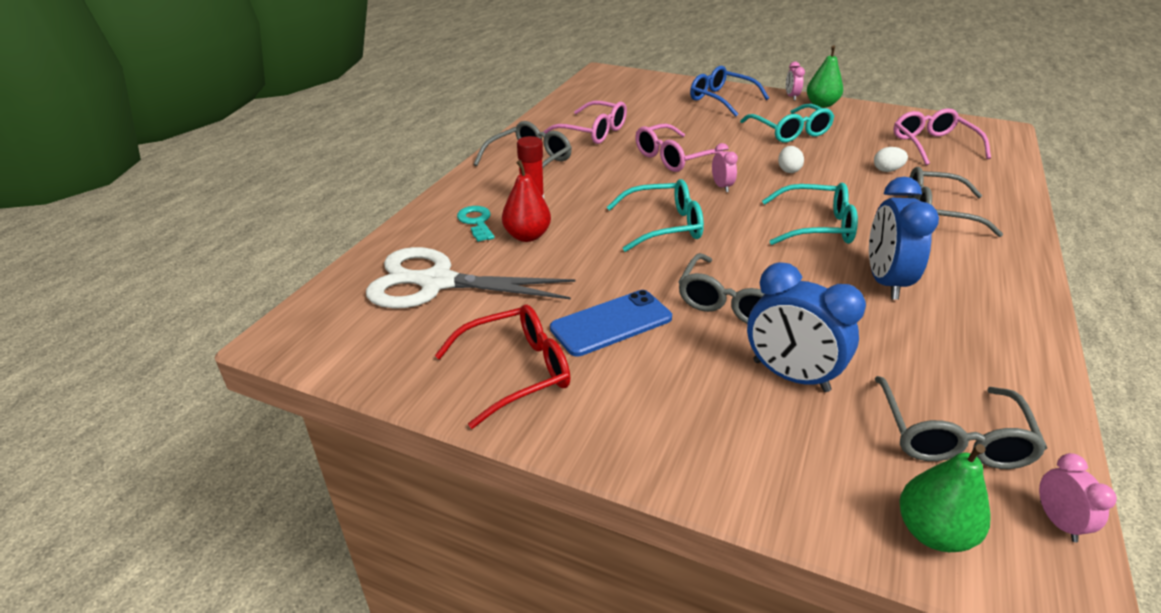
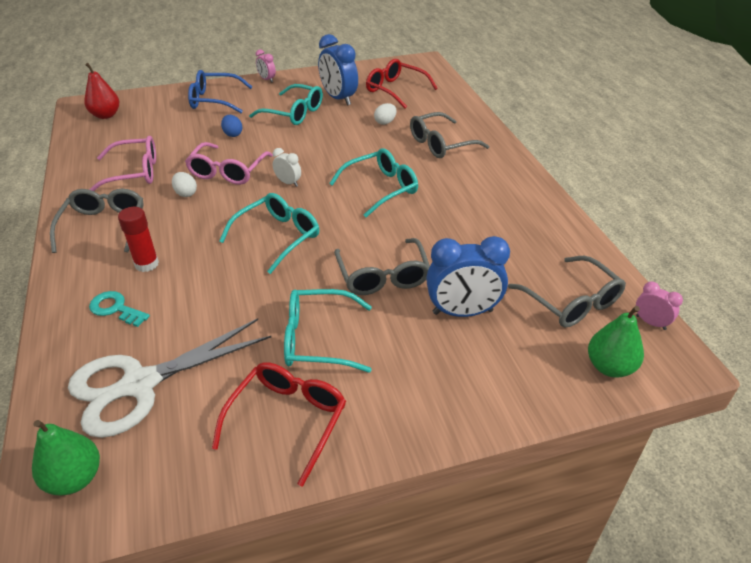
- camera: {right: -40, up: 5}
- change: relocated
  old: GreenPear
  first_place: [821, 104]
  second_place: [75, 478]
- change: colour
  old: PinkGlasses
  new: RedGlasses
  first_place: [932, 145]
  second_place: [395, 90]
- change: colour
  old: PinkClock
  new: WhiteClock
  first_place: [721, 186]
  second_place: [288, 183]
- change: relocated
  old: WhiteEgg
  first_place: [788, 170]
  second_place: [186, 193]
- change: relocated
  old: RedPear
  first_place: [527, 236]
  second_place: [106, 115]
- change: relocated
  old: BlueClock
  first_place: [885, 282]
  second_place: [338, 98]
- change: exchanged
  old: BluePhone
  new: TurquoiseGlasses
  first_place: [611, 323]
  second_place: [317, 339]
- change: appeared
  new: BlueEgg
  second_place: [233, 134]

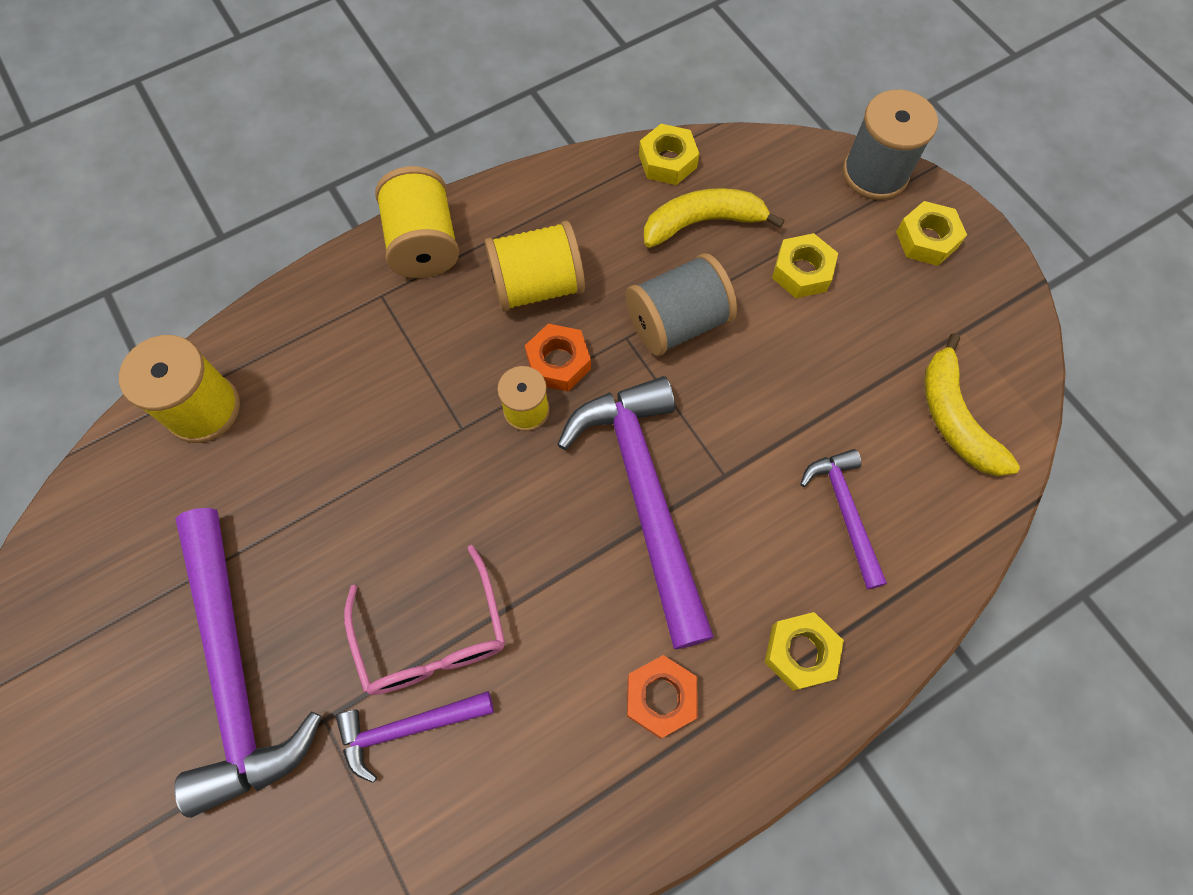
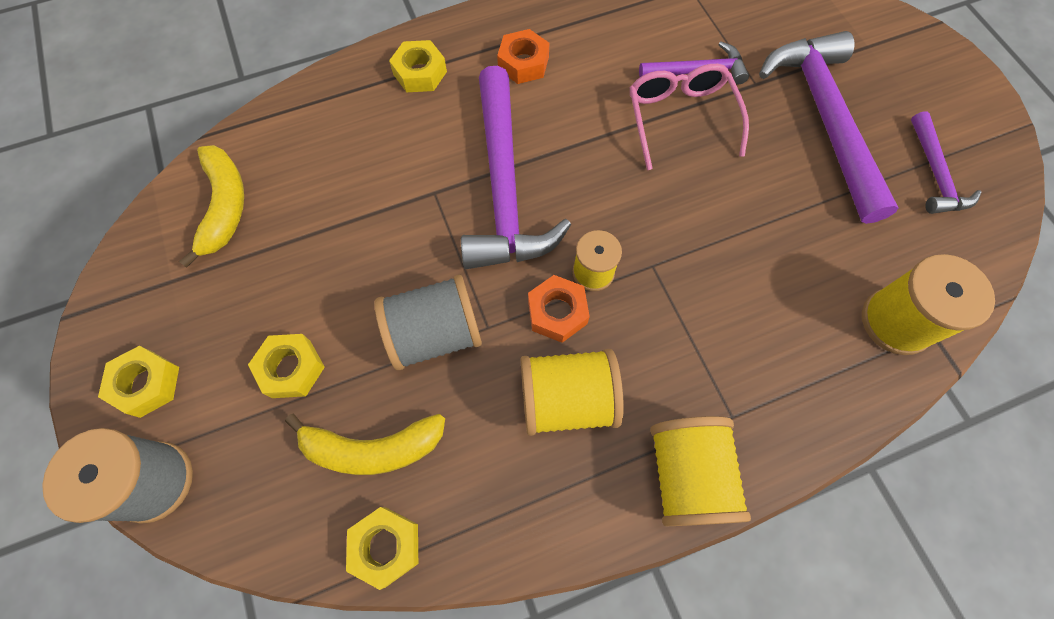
- camera: {right: -170, up: 0}
- change: relocated
  old: PurpleHammer
  first_place: [845, 511]
  second_place: [935, 174]

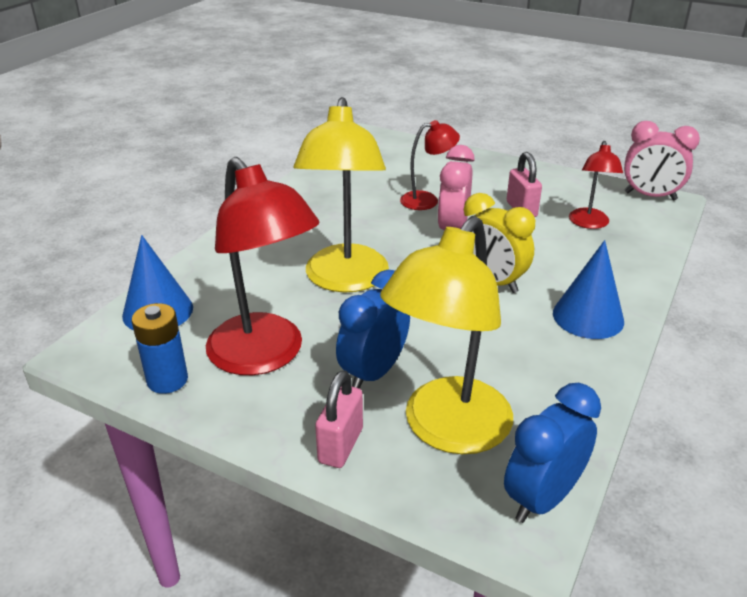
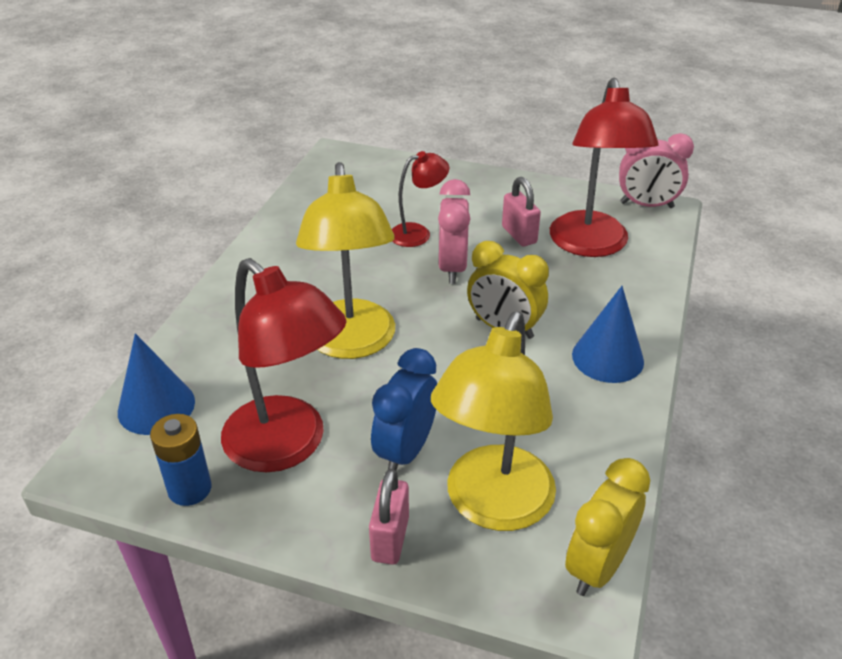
- camera: {right: -10, up: 5}
- change: size
  old: RedLamp
  first_place: [589, 223]
  second_place: [591, 245]
  factor: 1.9
- change: colour
  old: BlueClock
  new: YellowClock
  first_place: [542, 498]
  second_place: [597, 566]

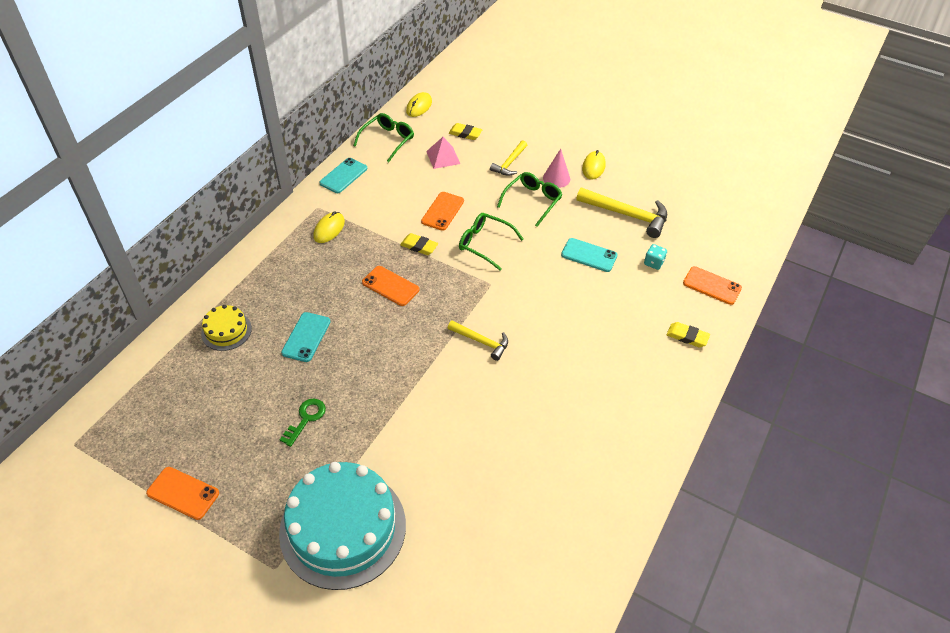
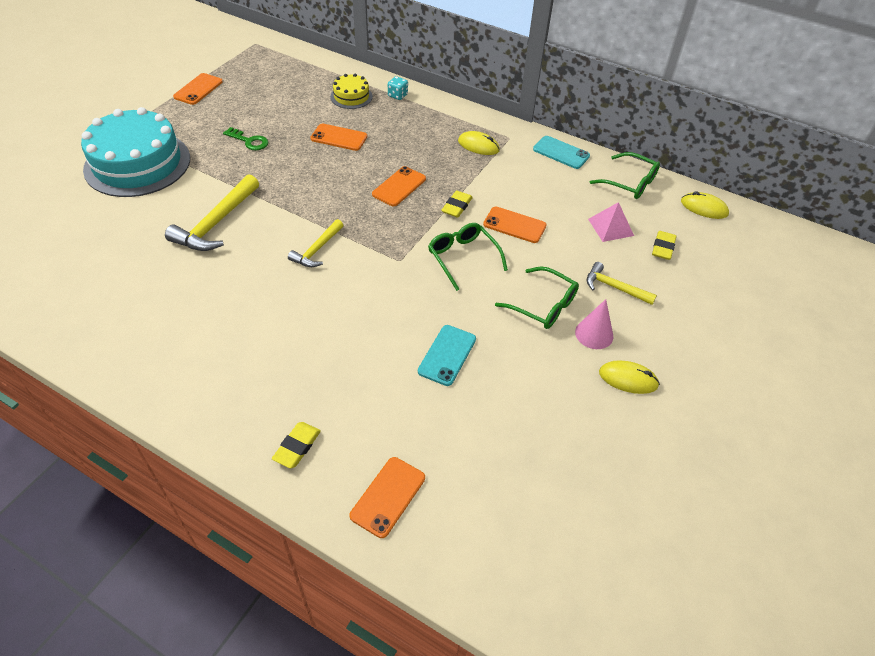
- camera: {right: 90, up: 0}
- change: relocated
  old: YellowHammer
  first_place: [627, 215]
  second_place: [216, 223]
- change: spun
  old: GreenGlasses
  first_place: [485, 244]
  second_place: [463, 258]
  degrees: -60
- change: relocated
  old: TurquoiseDice
  first_place: [653, 263]
  second_place: [397, 95]
- change: colour
  old: TurquoisePhone
  new: OrangePhone
  first_place: [306, 337]
  second_place: [339, 138]

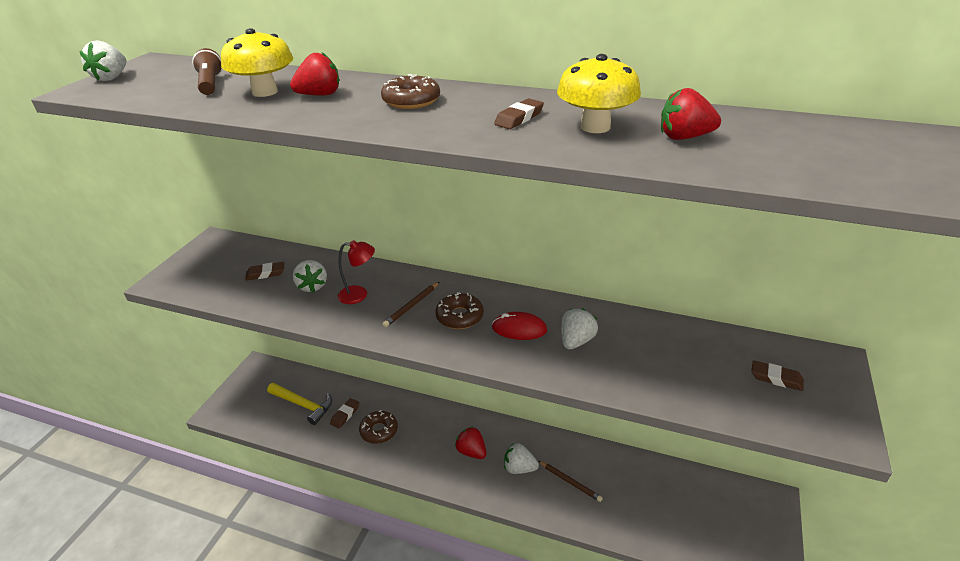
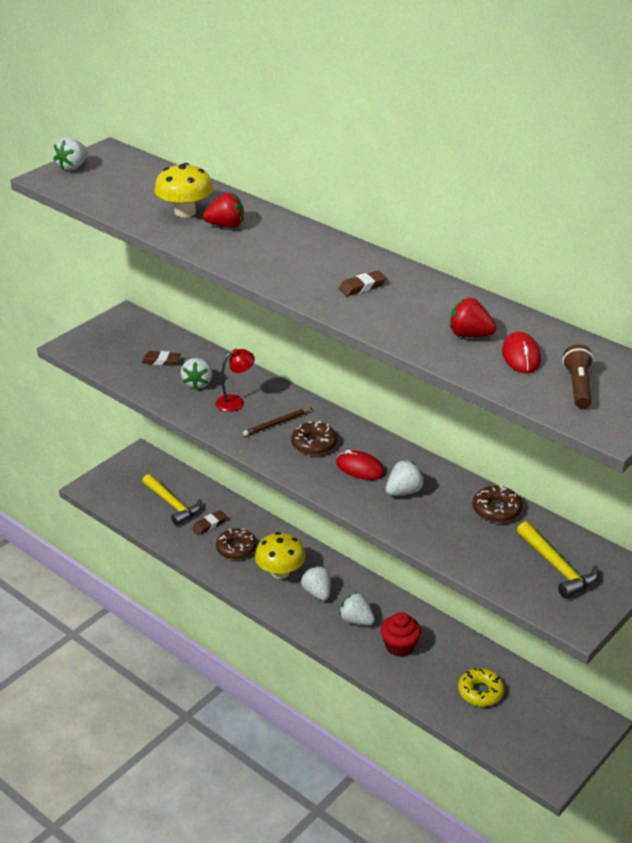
- camera: {right: 20, up: 0}
- change: relocated
  old: BrownFlashlight
  first_place: [210, 84]
  second_place: [578, 386]
- change: relocated
  old: YellowMushroom
  first_place: [595, 127]
  second_place: [280, 572]
- change: relocated
  old: BrownDonut
  first_place: [411, 101]
  second_place: [496, 510]
- change: spun
  old: RedLamp
  first_place: [359, 294]
  second_place: [235, 401]
  degrees: -45
- change: exchanged
  old: BrownEraser
  new: YellowHammer
  first_place: [776, 378]
  second_place: [557, 568]
- change: colour
  old: RedStrawberry
  new: WhiteStrawberry
  first_place: [471, 451]
  second_place: [317, 592]
- change: exchanged
  old: BrownPencil
  new: RedCupcake
  first_place: [570, 482]
  second_place: [399, 646]
- change: appeared
  new: RedMouse
  second_place: [521, 356]
- change: appeared
  new: YellowDonut
  second_place: [480, 692]

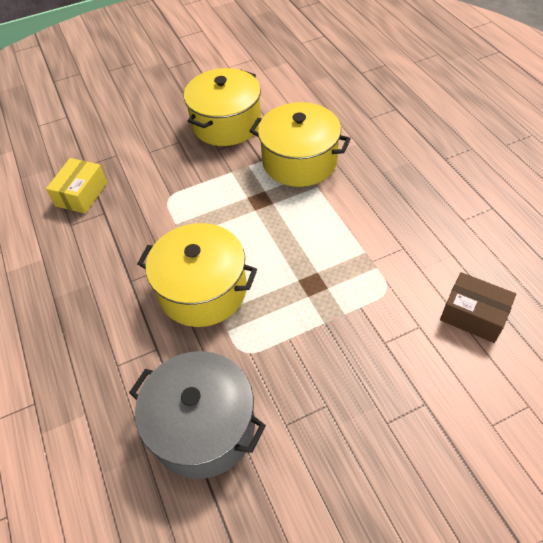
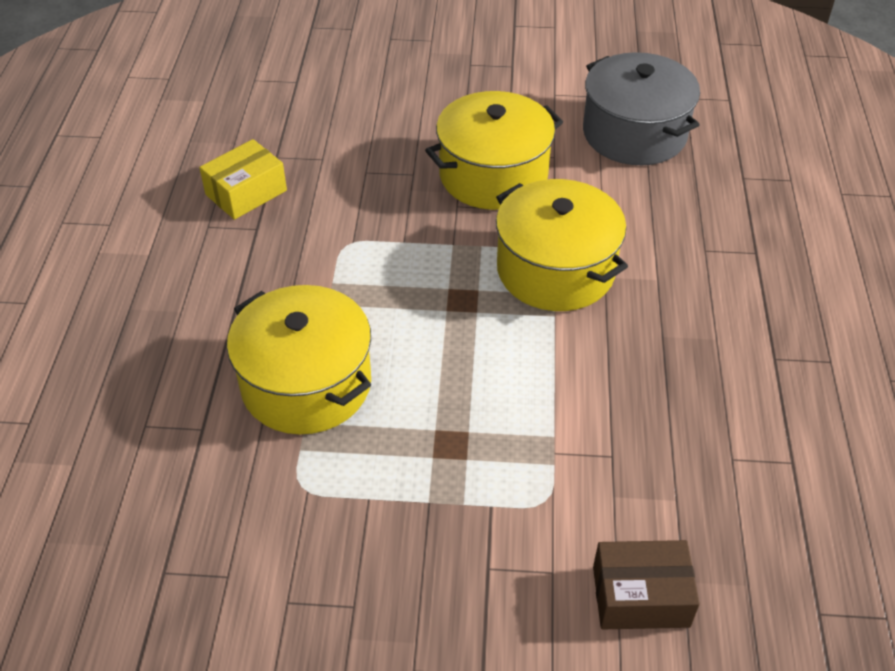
- camera: {right: 25, up: -5}
- change: spun
  old: BrownBox
  first_place: [473, 315]
  second_place: [640, 596]
  degrees: -60
- change: relocated
  old: GreyPot
  first_place: [203, 426]
  second_place: [634, 133]

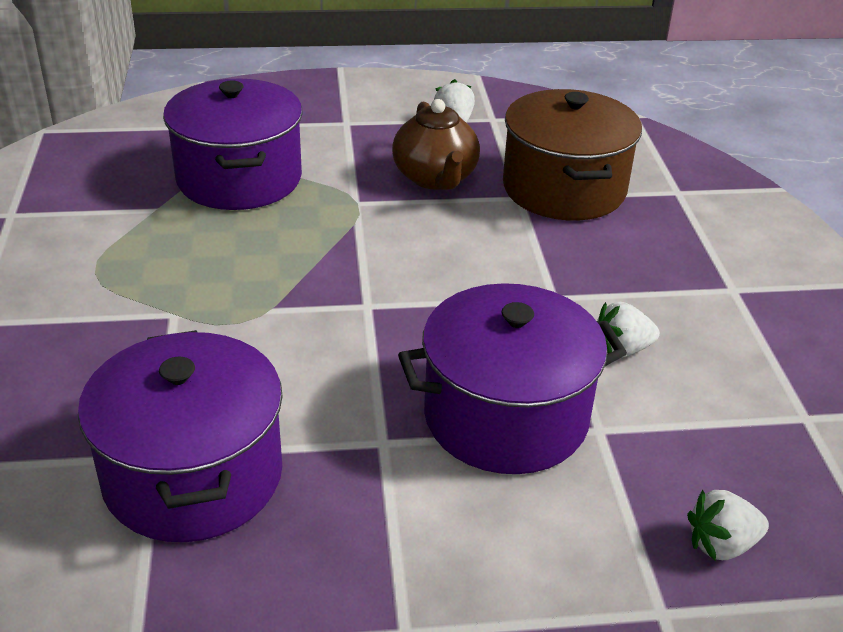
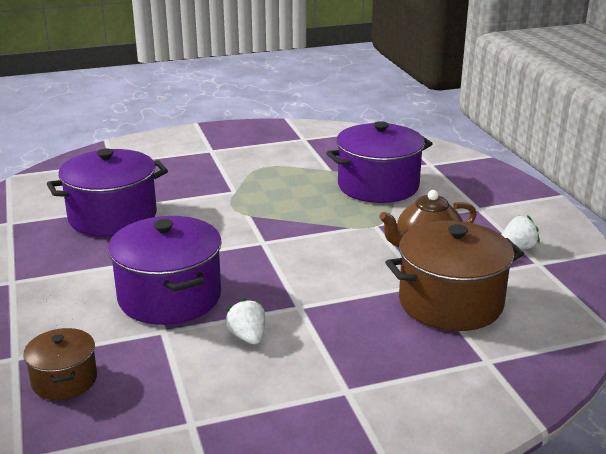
- camera: {right: 80, up: -10}
- change: exchanged
  old: WhiteStrawberry
  new: BrownPot
  first_place: [721, 545]
  second_place: [64, 380]

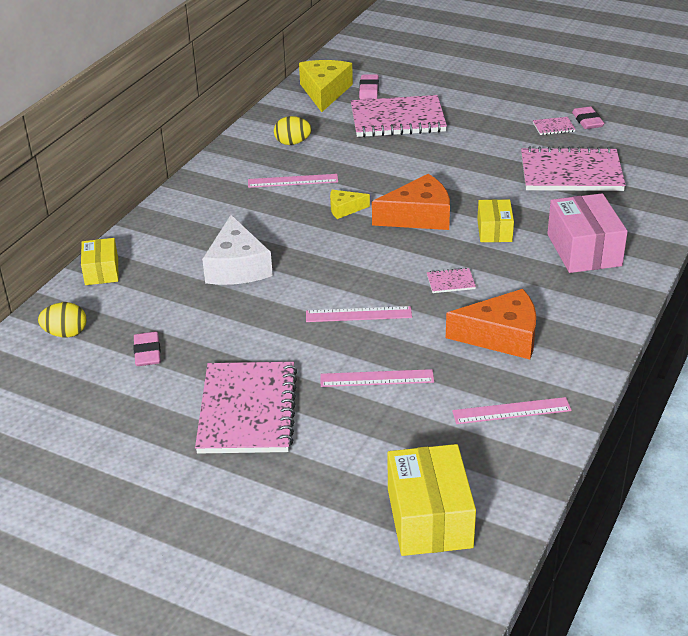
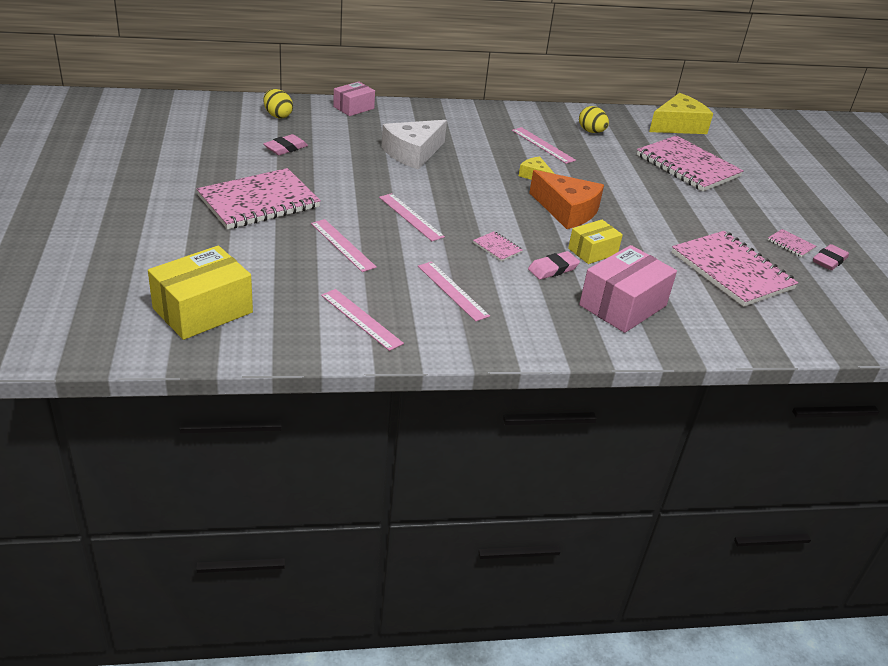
- camera: {right: 50, up: 0}
- change: relocated
  old: PinkEraser
  first_place: [369, 90]
  second_place: [553, 269]
- change: colour
  old: YellowBox
  new: PinkBox
  first_place: [101, 271]
  second_place: [353, 107]
- change: exchanged
  old: OrangeCheese
  new: PinkRuler
  first_place: [502, 336]
  second_place: [452, 290]

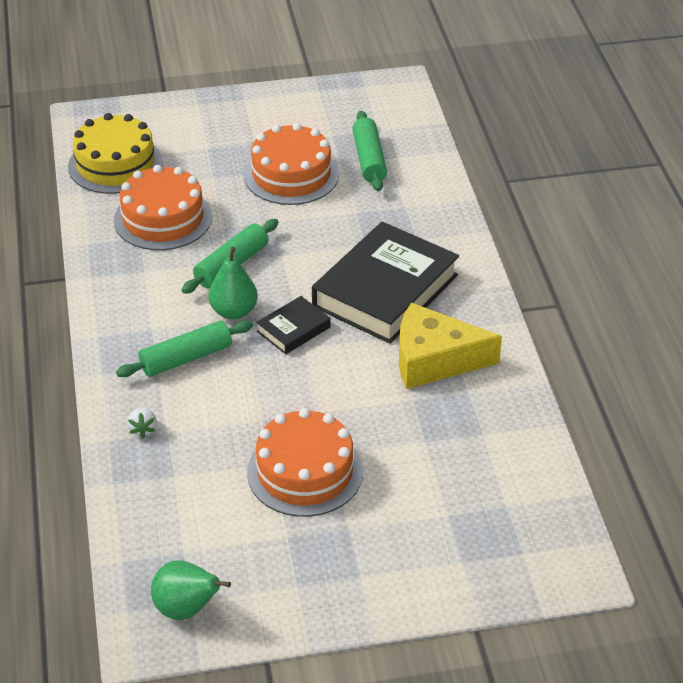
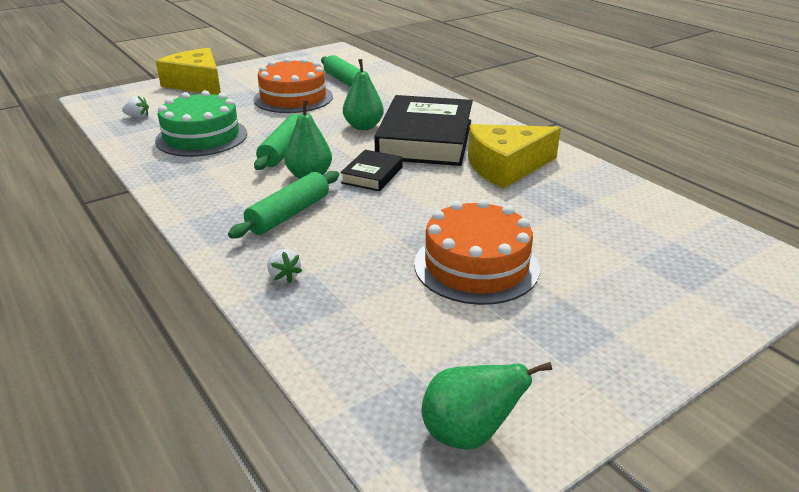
- camera: {right: -25, up: -10}
- change: exchanged
  old: YellowCake
  new: WhiteStrawberry
  first_place: [115, 164]
  second_place: [138, 117]
- change: colour
  old: OrangeCake
  new: GreenCake
  first_place: [163, 218]
  second_place: [202, 137]
- change: appeared
  new: YellowCheese
  second_place: [197, 84]
- change: appeared
  new: GreenPear
  second_place: [363, 127]

